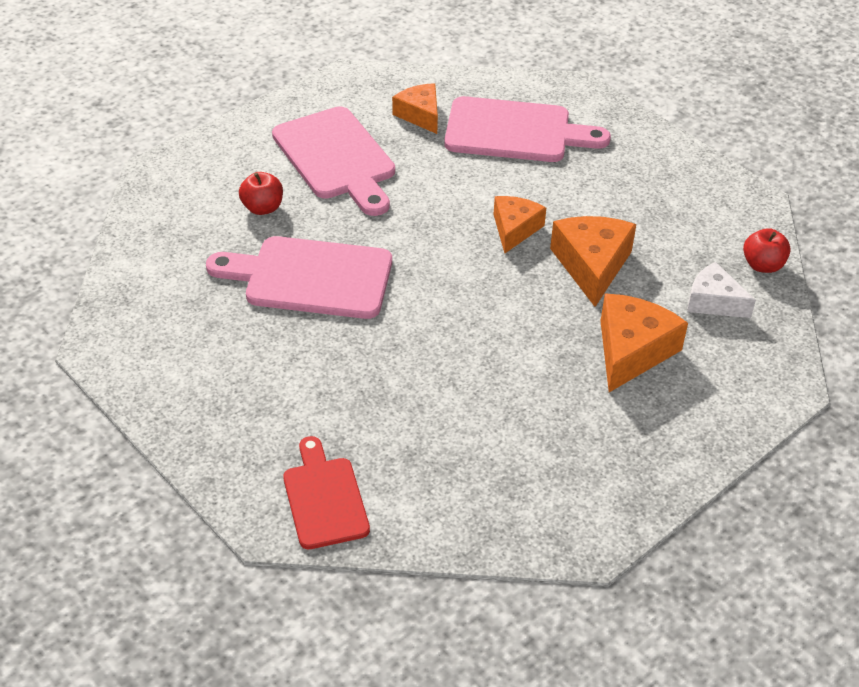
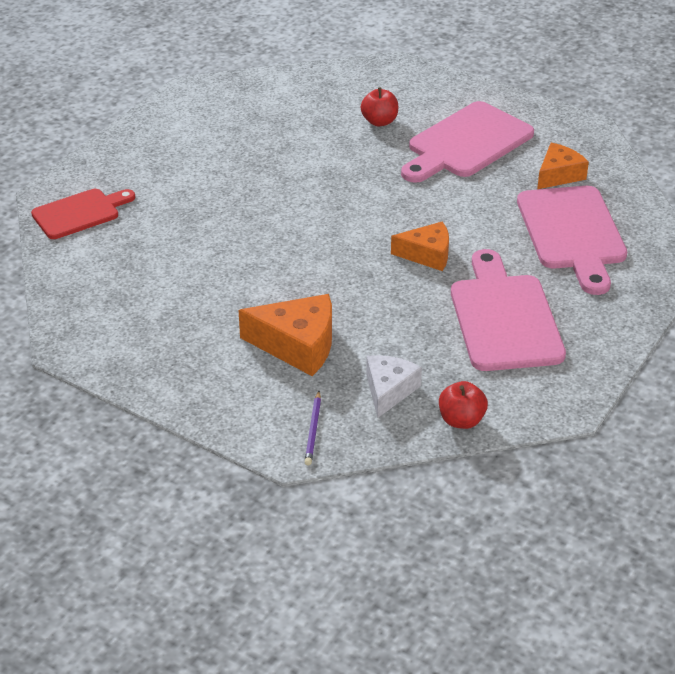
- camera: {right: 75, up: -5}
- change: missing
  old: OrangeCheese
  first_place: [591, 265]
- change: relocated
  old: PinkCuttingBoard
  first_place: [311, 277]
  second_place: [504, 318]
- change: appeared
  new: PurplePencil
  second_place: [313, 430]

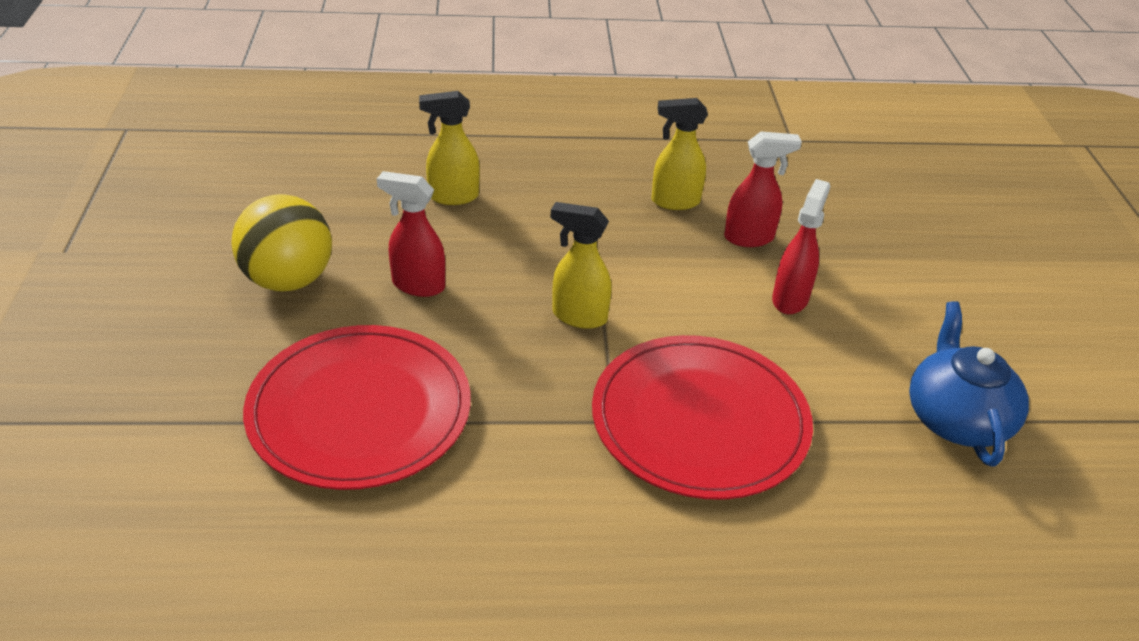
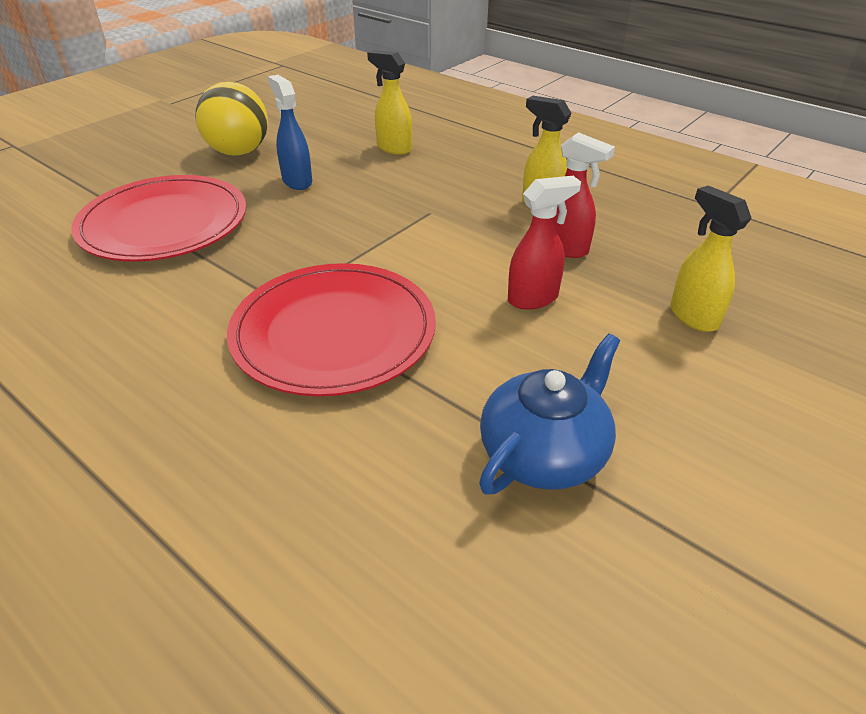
- camera: {right: 45, up: 0}
- change: colour
  old: RedSprayBottle
  new: BlueSprayBottle
  first_place: [417, 285]
  second_place: [297, 181]
- change: relocated
  old: YellowSprayBottle
  first_place: [578, 316]
  second_place: [693, 316]

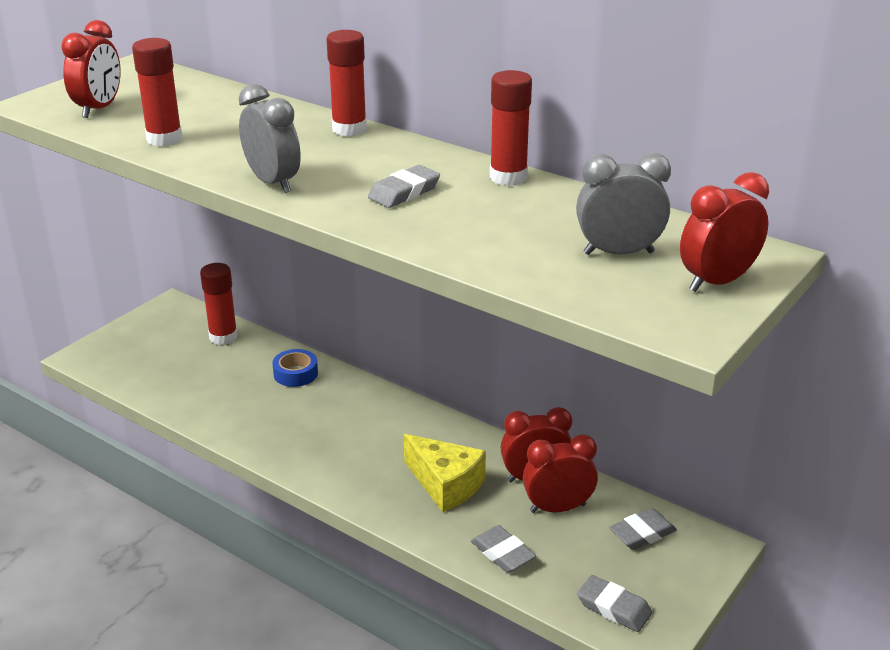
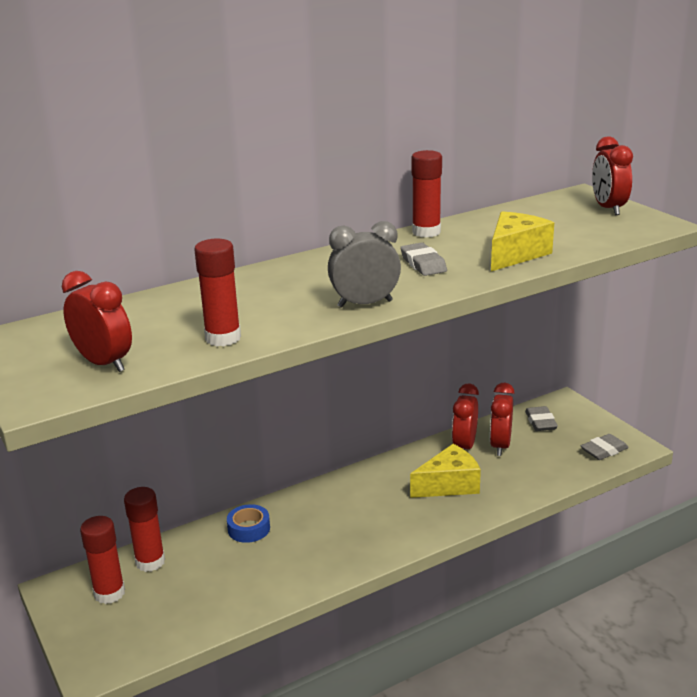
- camera: {right: -65, up: -5}
- change: relocated
  old: RedGlueStick
  first_place: [349, 129]
  second_place: [109, 593]
- change: missing
  old: GreyClock
  first_place: [618, 253]
- change: missing
  old: GreyEraser
  first_place: [502, 553]
- change: appeared
  new: YellowCheese
  second_place: [515, 254]

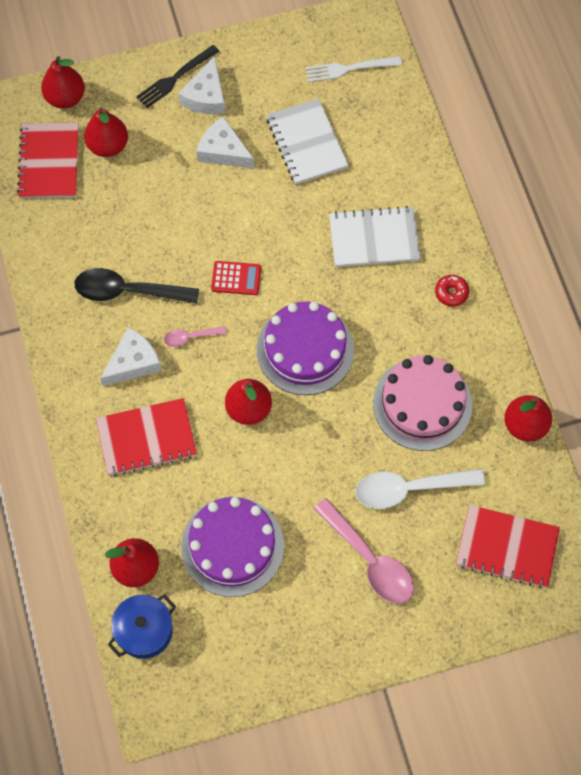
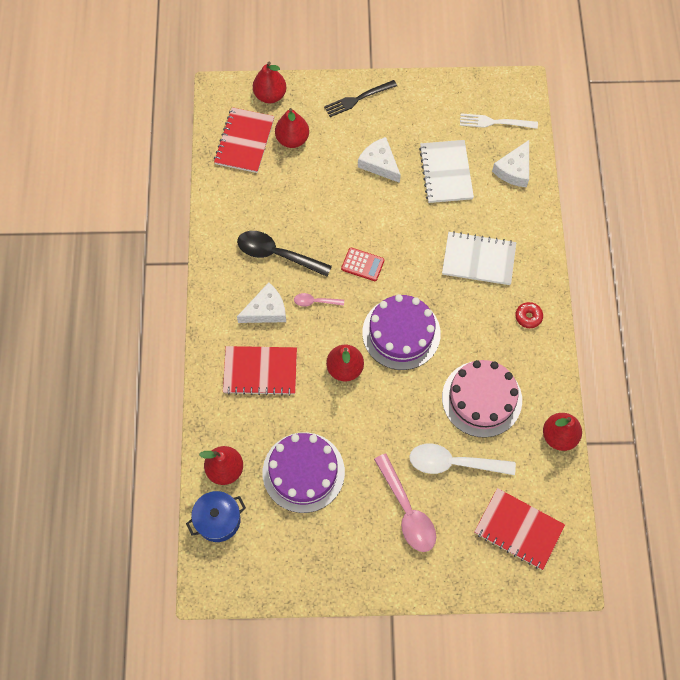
- camera: {right: 15, up: 0}
- change: relocated
  old: WhiteCheese
  first_place: [206, 96]
  second_place: [514, 170]

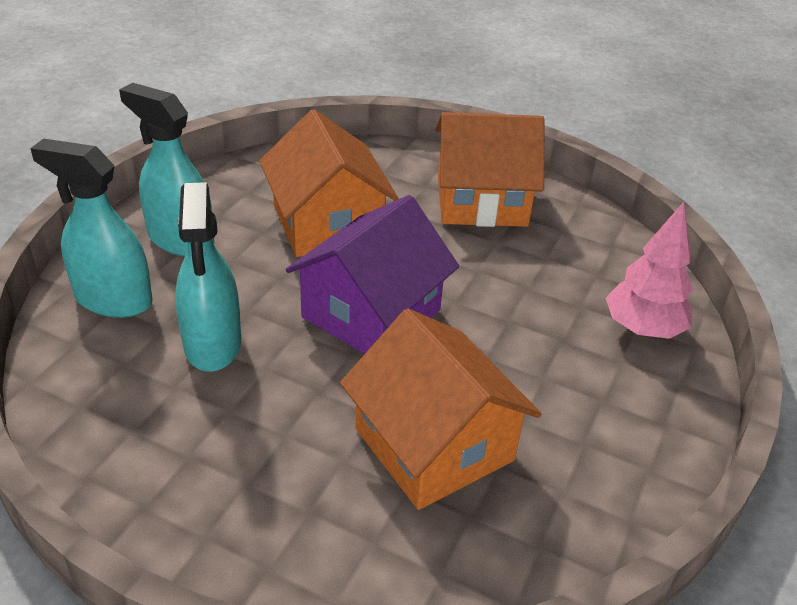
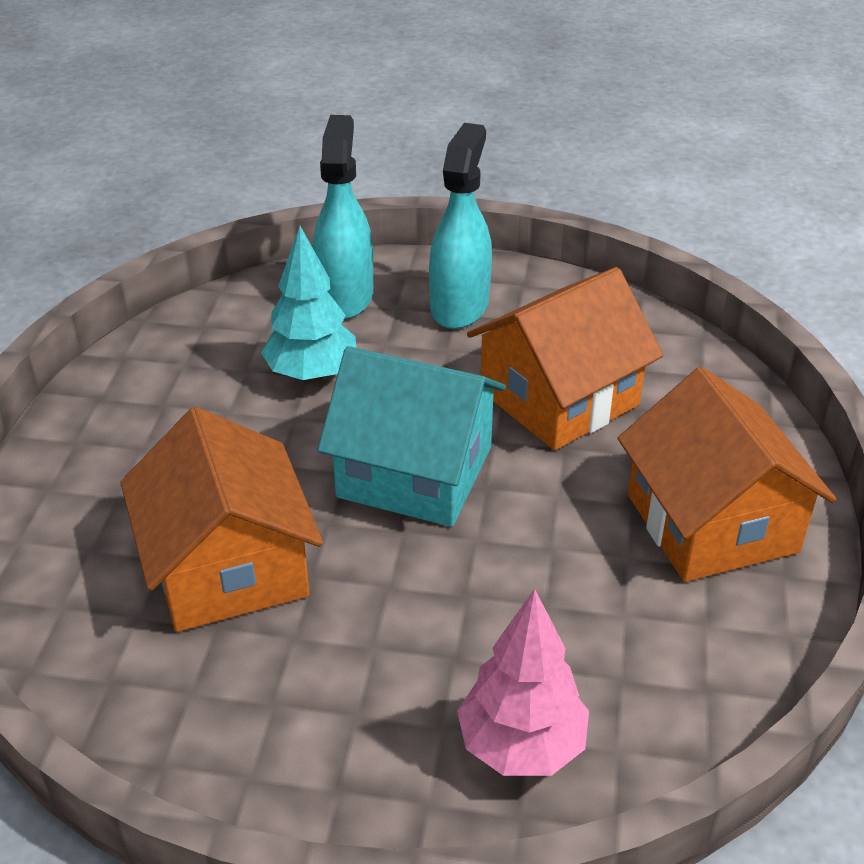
- camera: {right: 75, up: 0}
- change: exchanged
  old: TurquoiseSprayBottle
  new: TurquoiseTree
  first_place: [212, 344]
  second_place: [312, 374]
- change: colour
  old: PurpleHouse
  new: TurquoiseHouse
  first_place: [371, 313]
  second_place: [415, 472]
- change: spun
  old: OrangeHouse
  first_place: [434, 444]
  second_place: [228, 567]
  degrees: -60

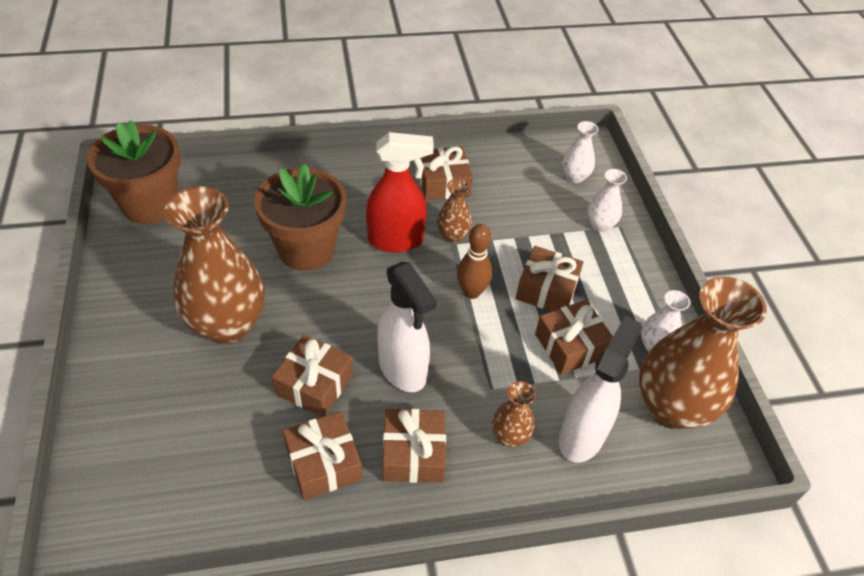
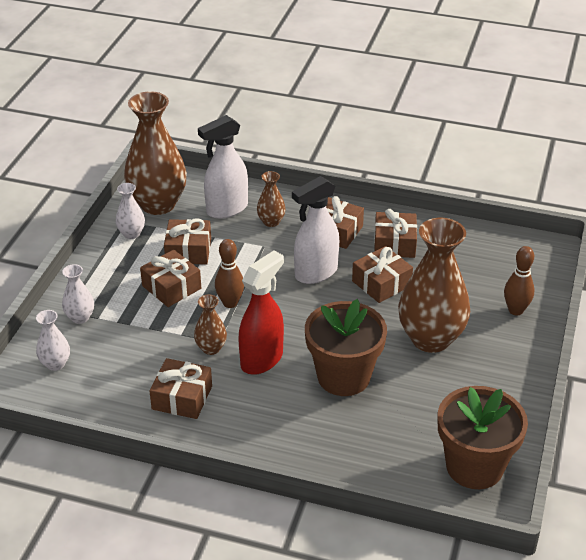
- camera: {right: -150, up: -10}
- change: spun
  old: RedSprayBottle
  first_place: [396, 240]
  second_place: [262, 359]
  degrees: 105
- change: spun
  old: WhiteSprayBottle
  first_place: [403, 369]
  second_place: [315, 273]
  degrees: -120
- change: appeared
  new: BrownBowlingPin
  second_place: [515, 310]

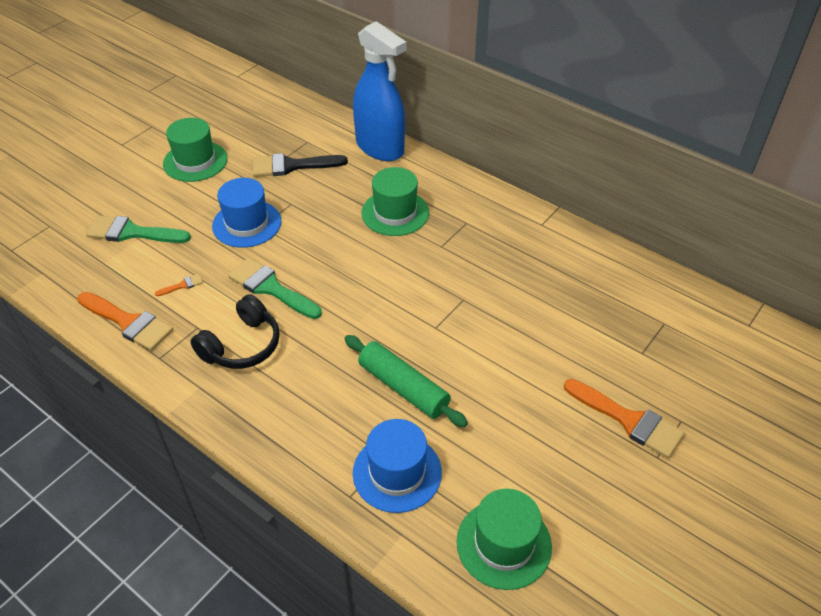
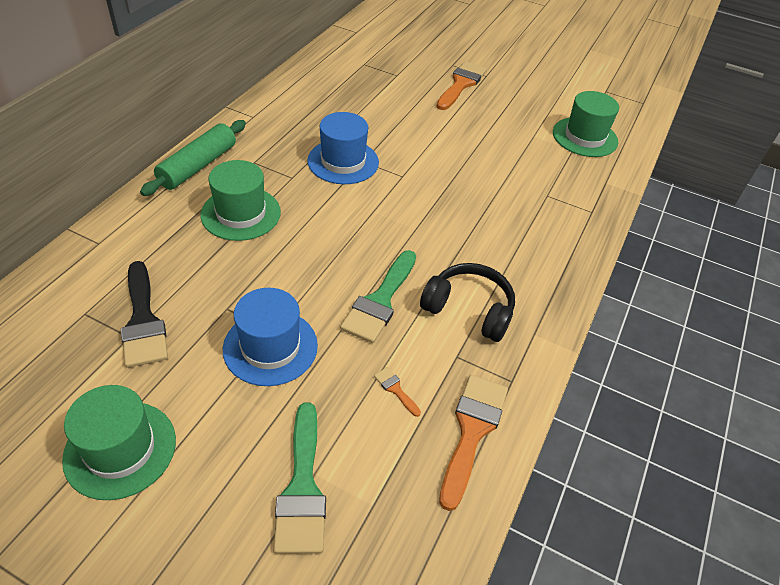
- camera: {right: -105, up: 0}
- change: missing
  old: BlueSprayBottle
  first_place: [380, 148]
- change: relocated
  old: GreenRollingPin
  first_place: [403, 387]
  second_place: [198, 166]
- change: relocated
  old: BlueHat
  first_place: [397, 472]
  second_place: [343, 161]

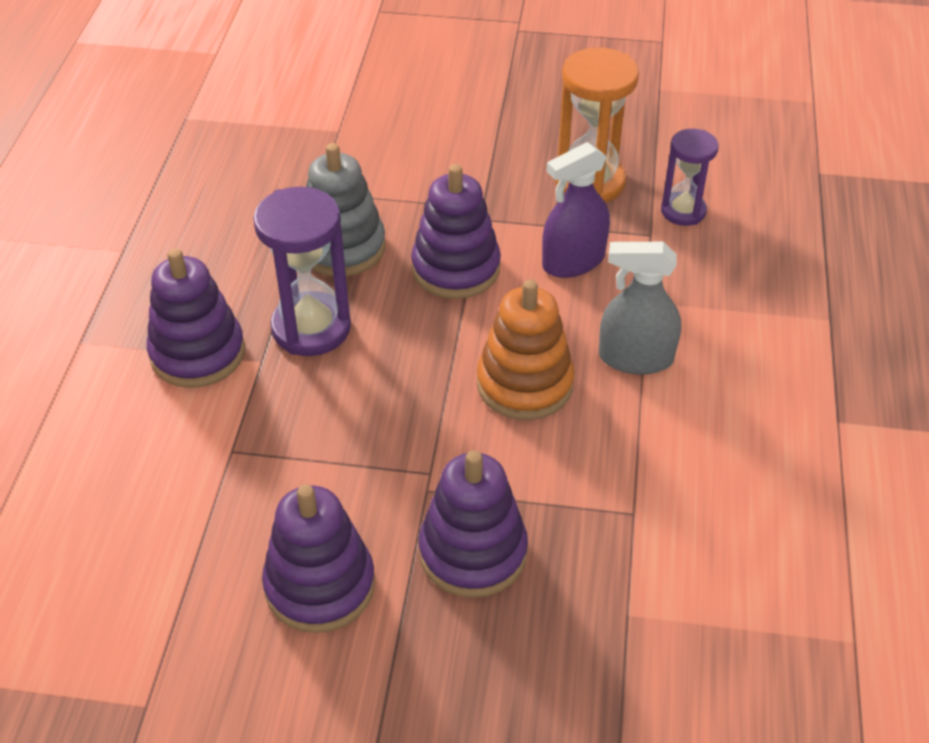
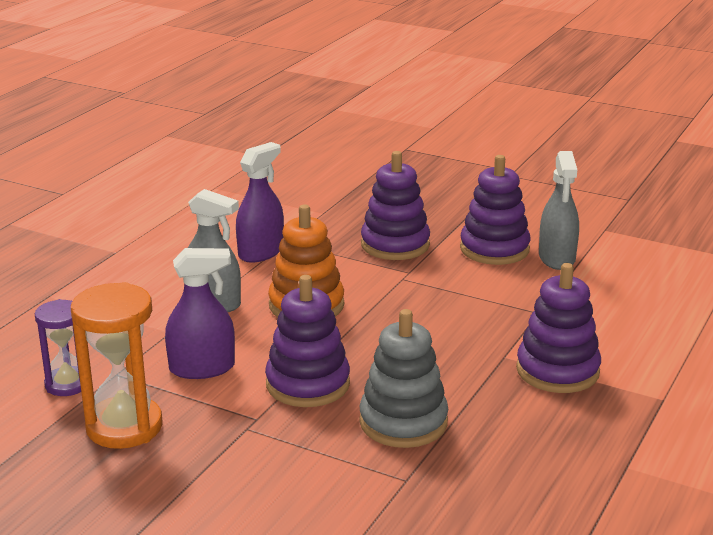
- camera: {right: -160, up: -20}
- change: missing
  old: PurpleHourglass
  first_place: [311, 328]
- change: appeared
  new: PurpleSprayBottle
  second_place: [261, 252]
- change: appeared
  new: GreySprayBottle
  second_place: [557, 258]

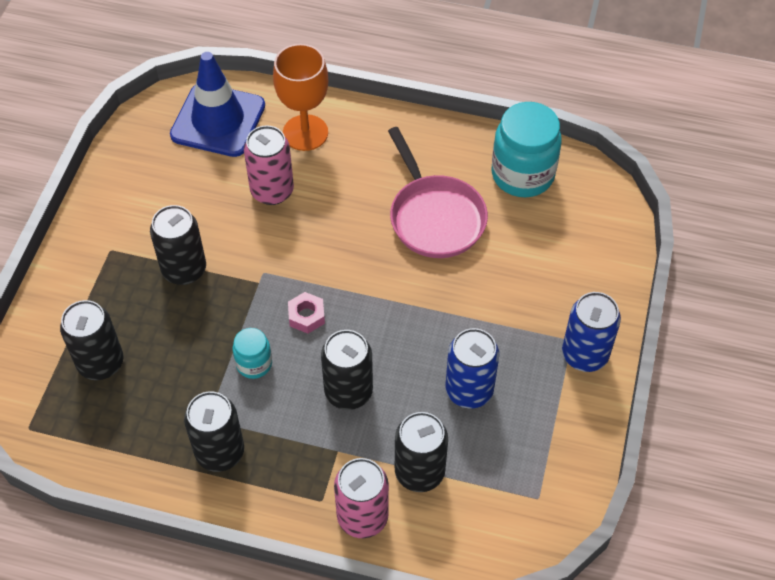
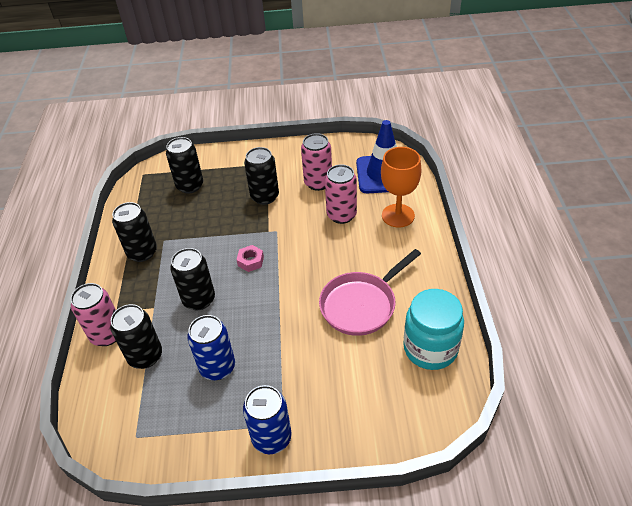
- camera: {right: 75, up: -10}
- change: missing
  old: TurquoiseJar
  first_place: [254, 364]
- change: appeared
  new: PinkCan
  second_place: [318, 183]

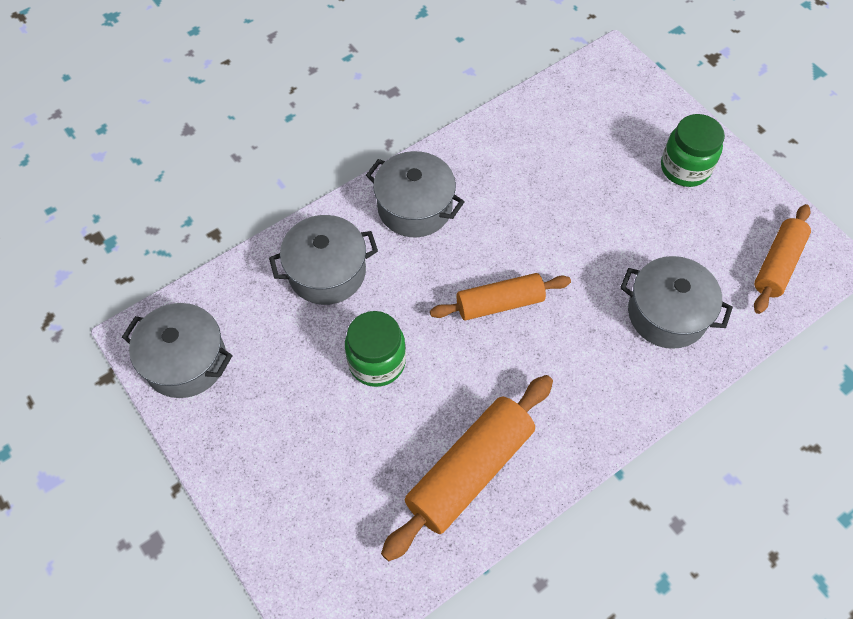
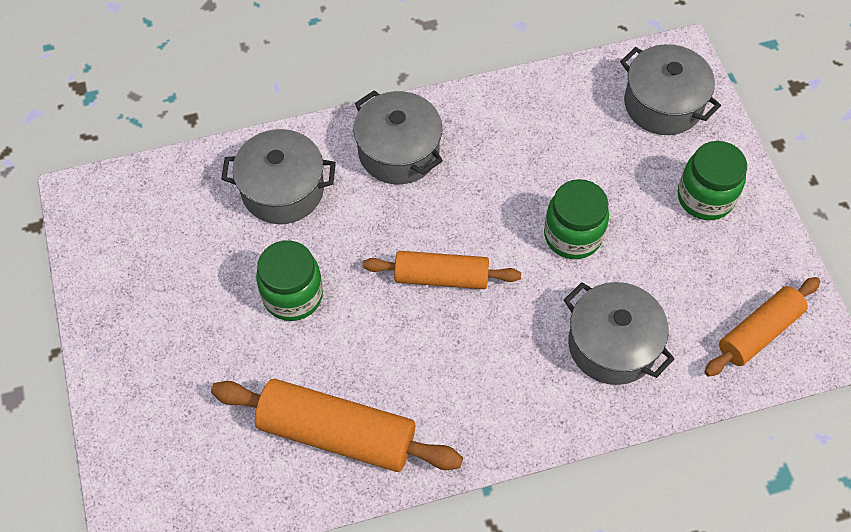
- camera: {right: 20, up: 0}
- change: relocated
  old: GreyPot
  first_place: [185, 361]
  second_place: [663, 104]
- change: spun
  old: OrangeRollingPin
  first_place: [470, 471]
  second_place: [337, 433]
  degrees: 45
- change: appeared
  new: GreenJar
  second_place: [572, 235]

